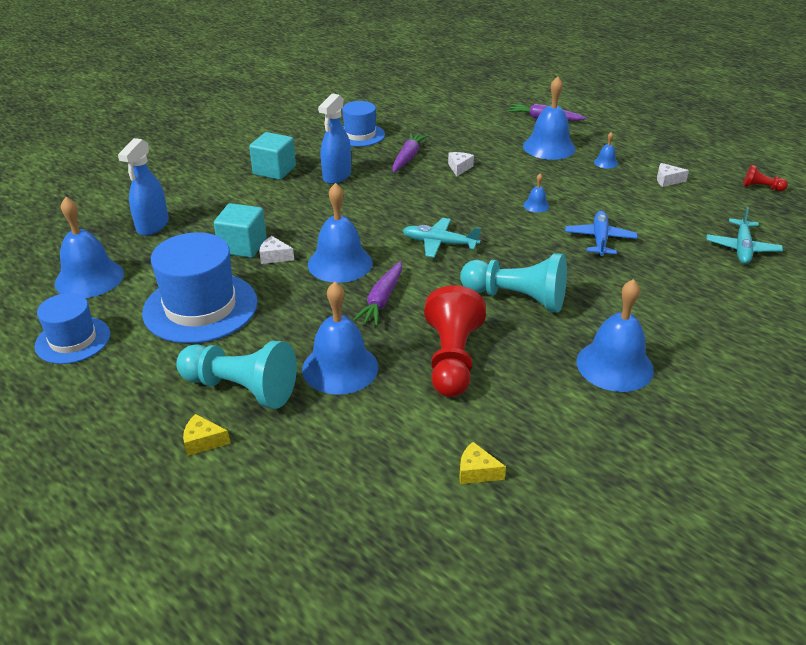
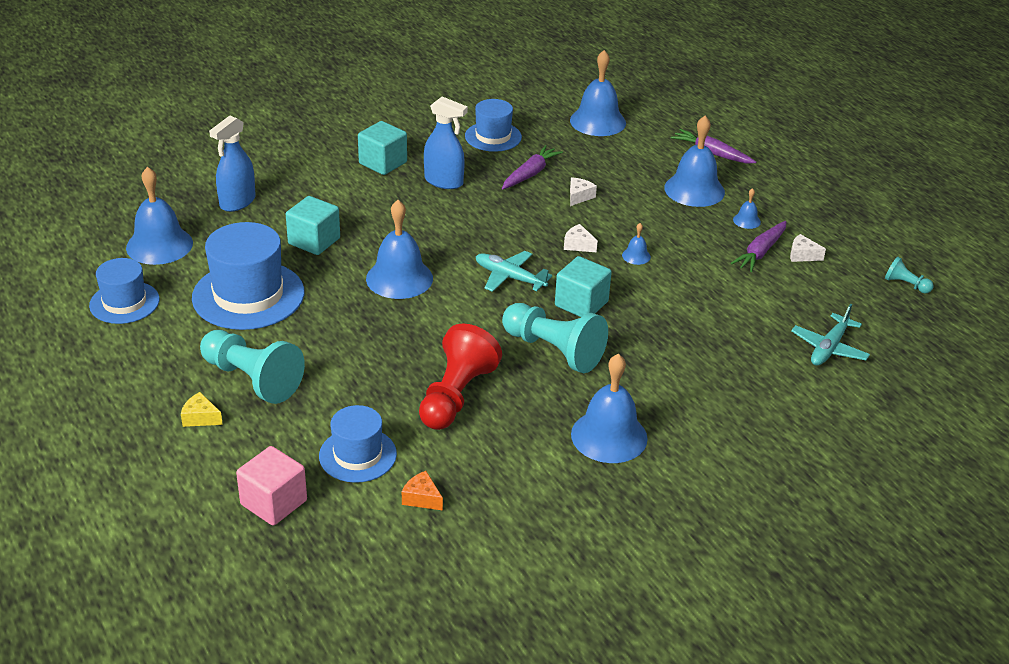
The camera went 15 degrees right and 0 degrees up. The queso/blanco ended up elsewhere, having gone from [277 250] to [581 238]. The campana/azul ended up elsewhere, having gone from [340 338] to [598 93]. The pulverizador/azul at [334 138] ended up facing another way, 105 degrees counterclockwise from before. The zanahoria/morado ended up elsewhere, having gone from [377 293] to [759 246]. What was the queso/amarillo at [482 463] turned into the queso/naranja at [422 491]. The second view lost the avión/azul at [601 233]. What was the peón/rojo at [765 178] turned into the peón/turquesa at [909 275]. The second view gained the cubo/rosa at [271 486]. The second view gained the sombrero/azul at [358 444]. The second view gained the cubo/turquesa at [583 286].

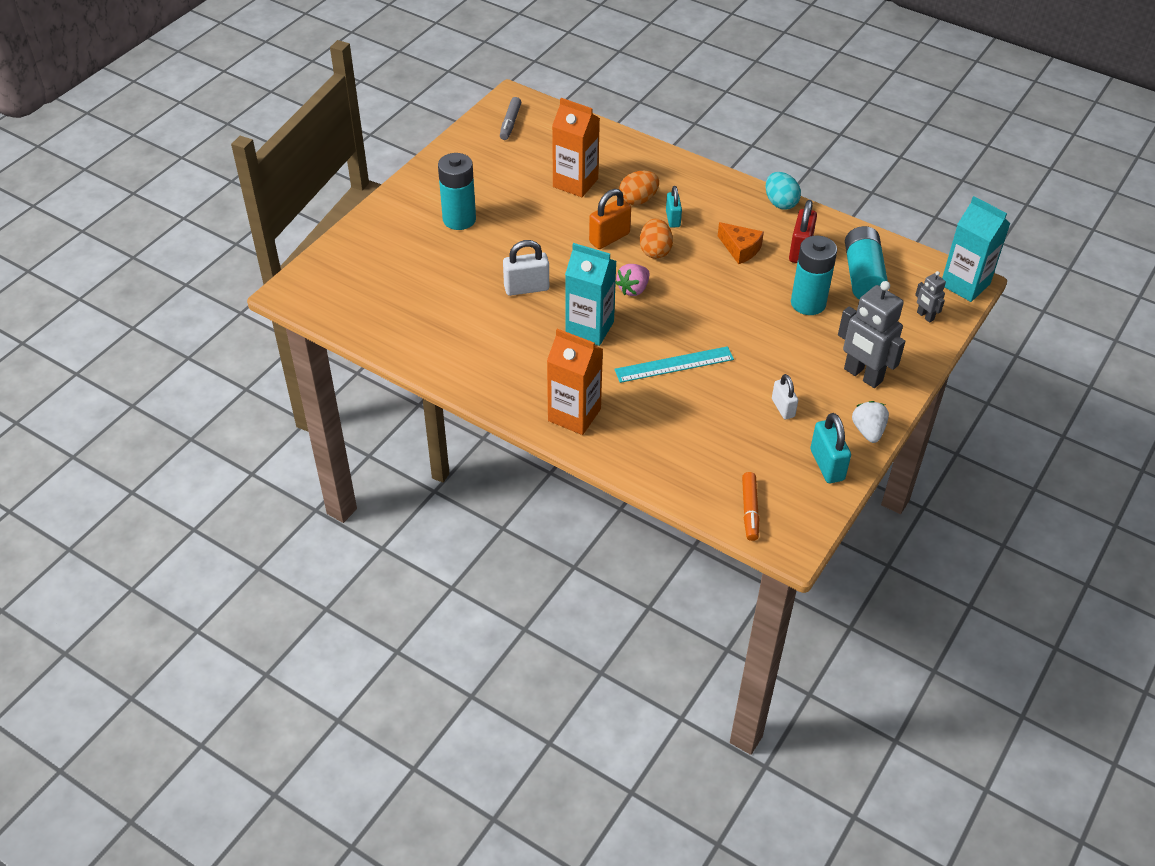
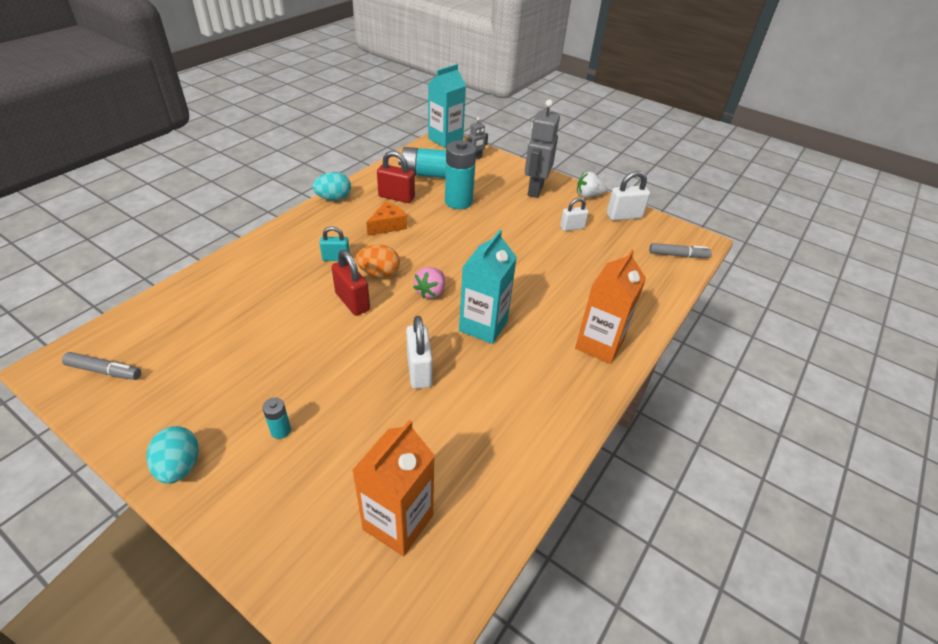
The camera went 90 degrees left and 5 degrees down. The size of the pila/turquesa at [457 191] changed by a factor of 0.45. The cartón de leche/naranja ended up elsewhere, having gone from [576 147] to [393 488]. What was the candado/naranja at [610 219] turned into the candado/rojo at [350 283]. The second view lost the regla/turquesa at [674 364]. The fresa/rosa at [632 280] ended up facing another way, 75 degrees clockwise from before. The second view lost the huevo/naranja at [639 188]. What was the rotulador/naranja at [750 506] turned into the rotulador/gris at [680 250]. What was the candado/turquesa at [830 448] turned into the candado/blanco at [628 196]. The robot/gris at [871 334] ended up facing another way, 150 degrees clockwise from before. The second view gained the huevo/turquesa at [173 455].

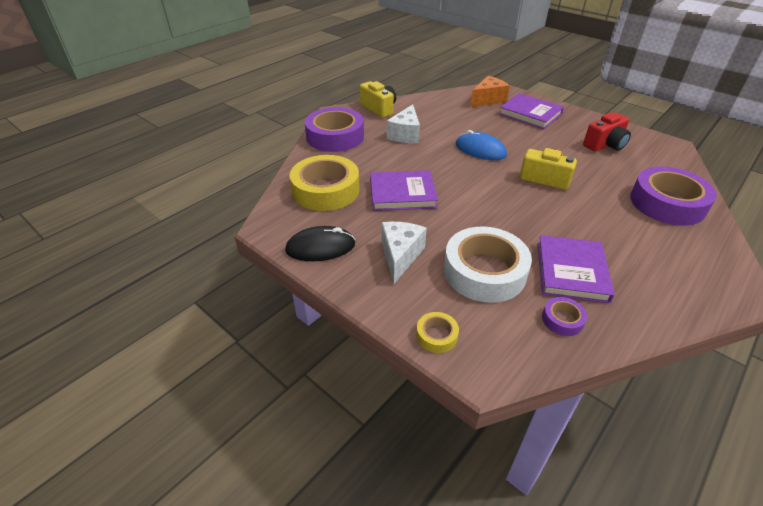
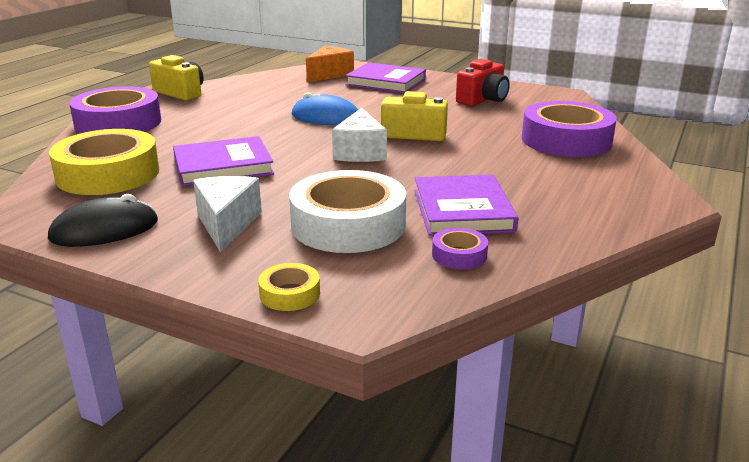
The camera went 15 degrees left and 15 degrees down. The queso/blanco ended up elsewhere, having gone from [403 123] to [359 135].

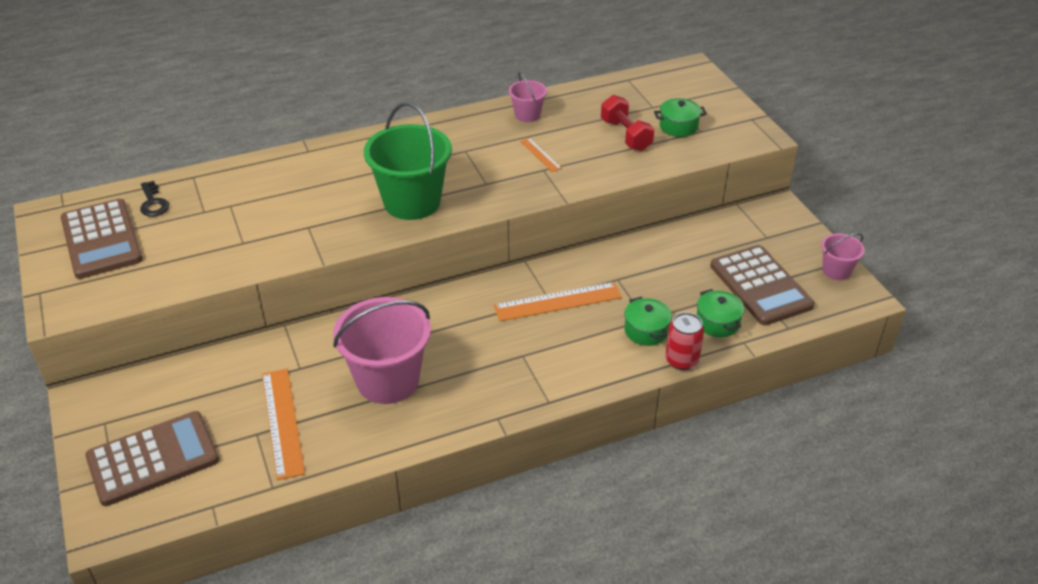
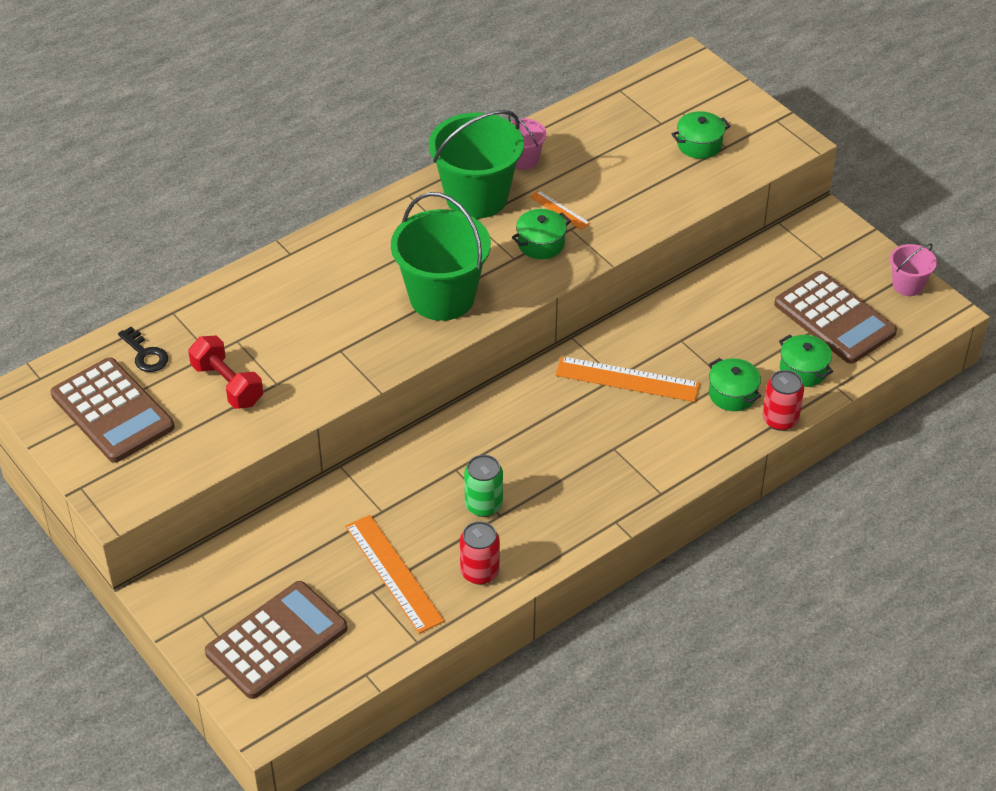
The camera went 15 degrees left and 5 degrees up. Where the balde/rosa stood at [382 350], the lata/verde came to stand at [483 486]. The regla/naranja at [558 301] ended up facing another way, 45 degrees clockwise from before. The mancuerna/rojo ended up elsewhere, having gone from [628 123] to [225 372]. The second view gained the balde/verde at [476 164]. The second view gained the lata/rojo at [480 553]. The second view gained the olla/verde at [541 234].

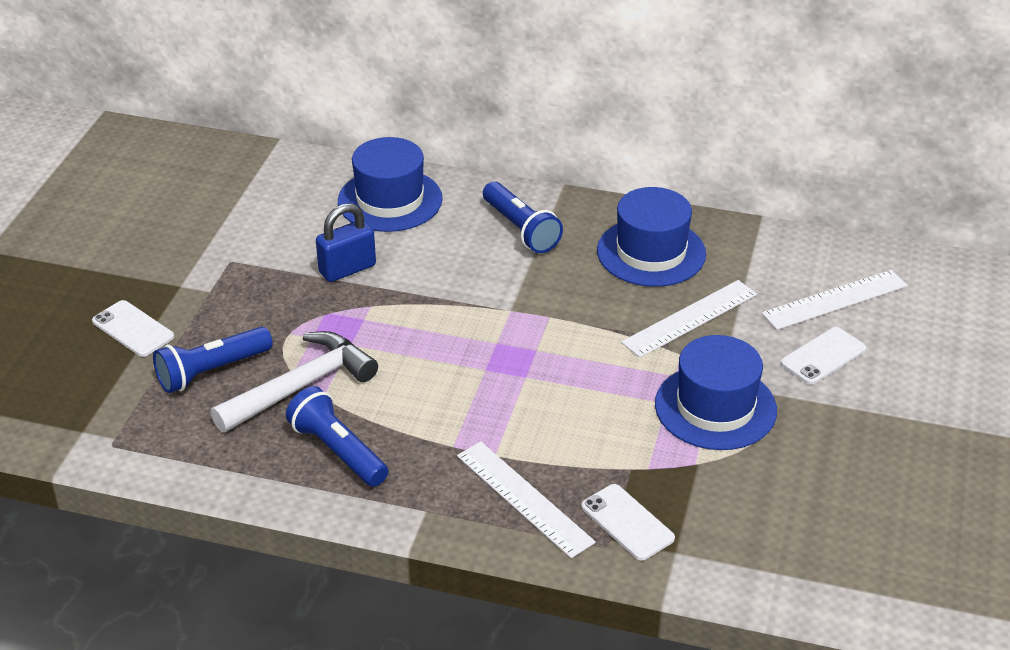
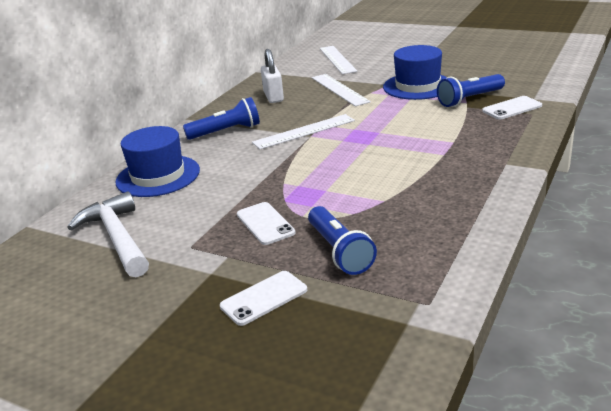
The camera went 75 degrees left and 10 degrees down. The martillo/blanco ended up elsewhere, having gone from [294 381] to [108 234]. The lámpara de mano/azul ended up elsewhere, having gone from [337 436] to [471 90]. The second view lost the candado/azul at [346 242]. The regla/blanco ended up elsewhere, having gone from [526 500] to [303 131]. Where the sombrero/azul stood at [651 237], the candado/blanco came to stand at [272 76]. The móvil/blanco ended up elsewhere, having gone from [823 356] to [266 223].

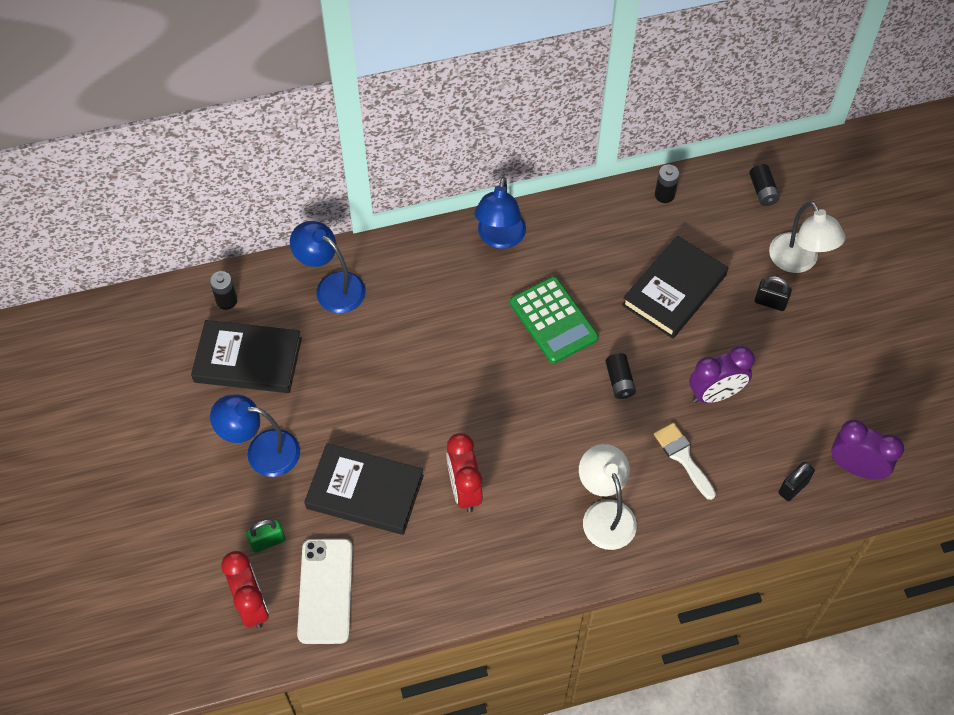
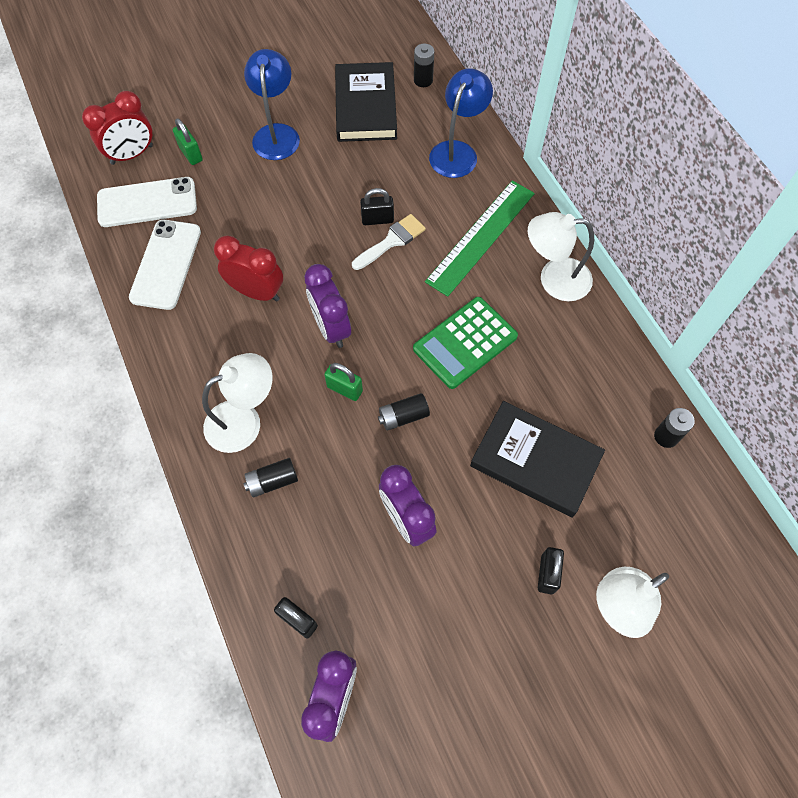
The camera went 80 degrees right and 5 degrees up. The second view lost the libro/negro at [364 489]. The despertador/rojo at [464 473] ended up facing another way, 45 degrees clockwise from before. What was the lámpara/azul at [500 213] turned into the lámpara/blanco at [561 256]. The pincel/blanco ended up elsewhere, having gone from [685 461] to [389 242]. The pila/negro ended up elsewhere, having gone from [764 185] to [270 477]. The second view gained the móvil/blanco at [165 265]. The second view gained the despertador/morado at [327 306]. The second view gained the candado/verde at [343 382]. The second view gained the candado/negro at [377 206]. The second view gained the regla/verde at [480 238].

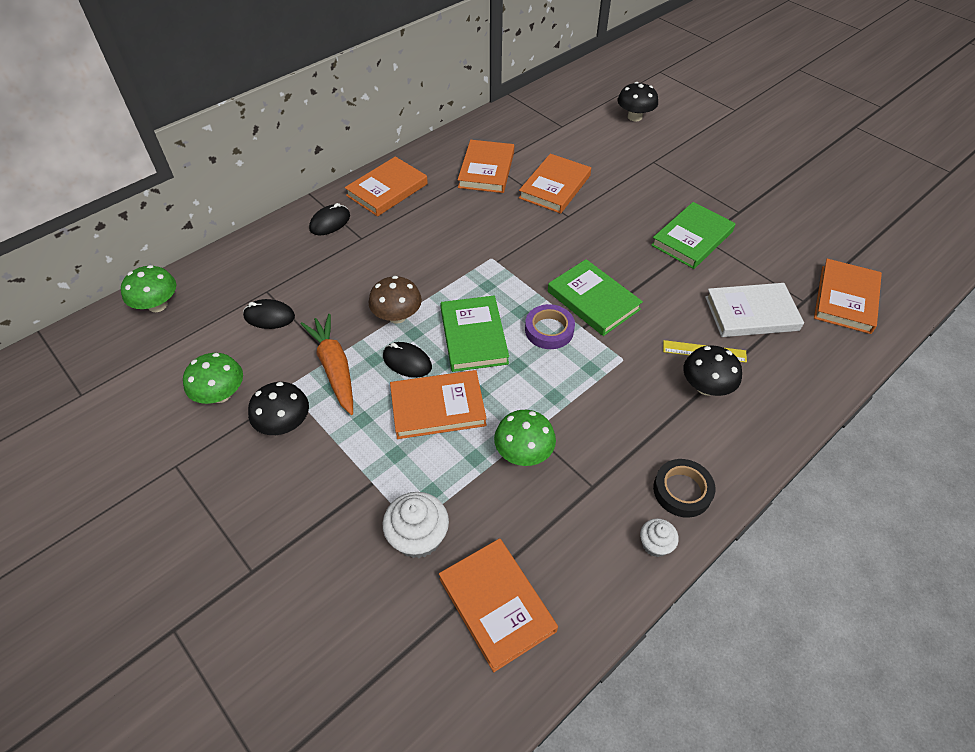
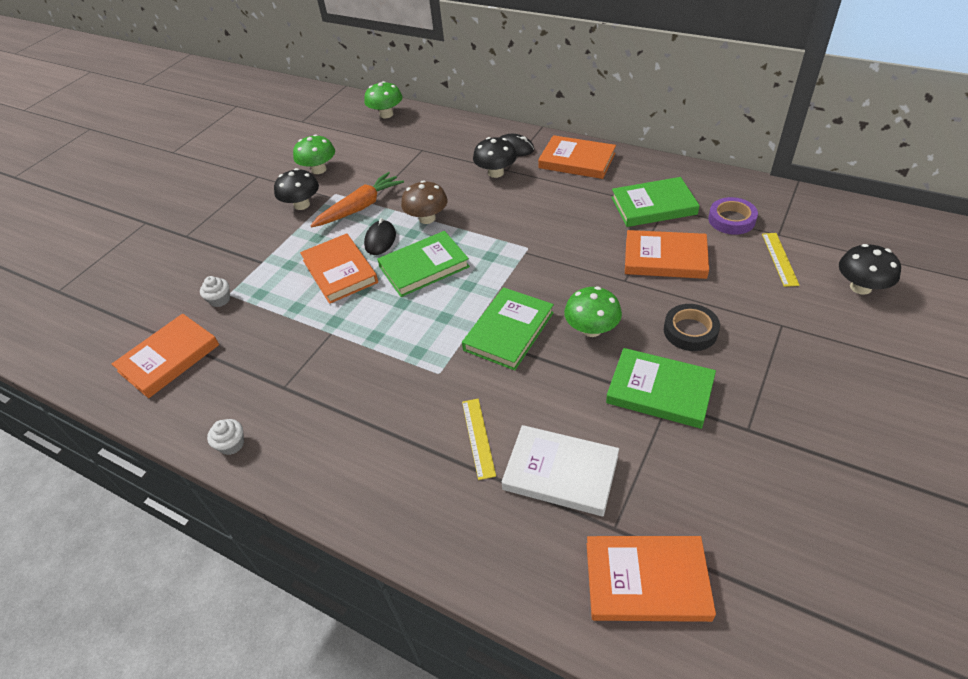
The camera went 75 degrees right and 5 degrees down. The second view lost the ratón/negro at [269 314]. The size of the magdalena/blanco at [416 525] changed by a factor of 0.58. What was the libro/naranja at [486 166] turned into the libro/verde at [655 202]. The seta/verde ended up elsewhere, having gone from [525 438] to [593 311]. The cinta adhesiva/morado ended up elsewhere, having gone from [550 326] to [733 216]. The cinta adhesiva/negro ended up elsewhere, having gone from [684 488] to [692 327]. The seta/negro ended up elsewhere, having gone from [712 370] to [495 157]. The libro/blanco at [754 310] ended up facing another way, 45 degrees counterclockwise from before. The second view gained the regla/amarillo at [781 260].

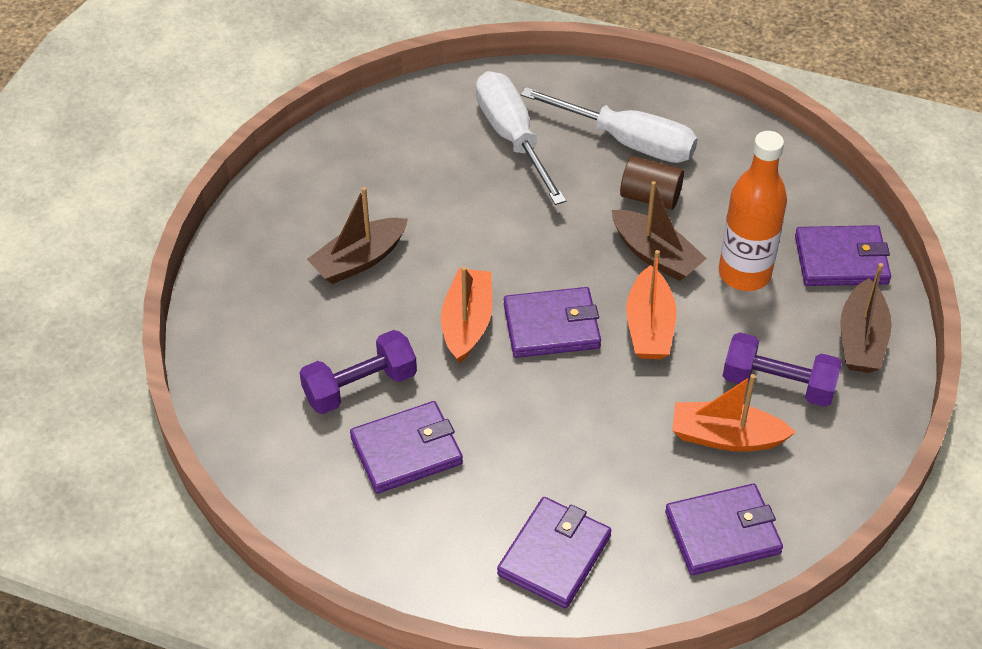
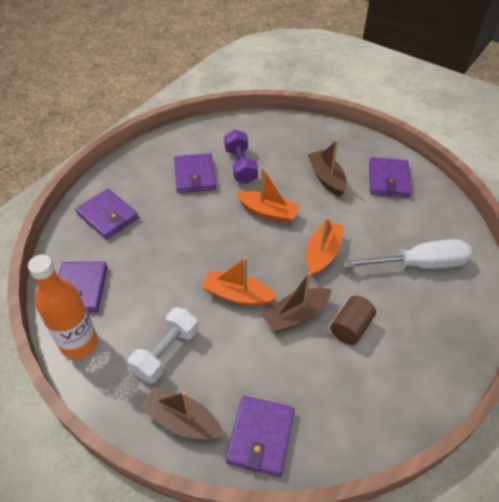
The camera went 105 degrees right and 0 degrees up. The cartera/morado ended up elsewhere, having gone from [552 322] to [390 177]. The second view lost the destornillador/blanco at [609 125]. The barco/naranja ended up elsewhere, having gone from [734 413] to [325 247]. The botella/naranja ended up elsewhere, having gone from [753 211] to [63 307]. What was the mancuerna/morado at [782 369] turned into the mancuerna/blanco at [163 345].

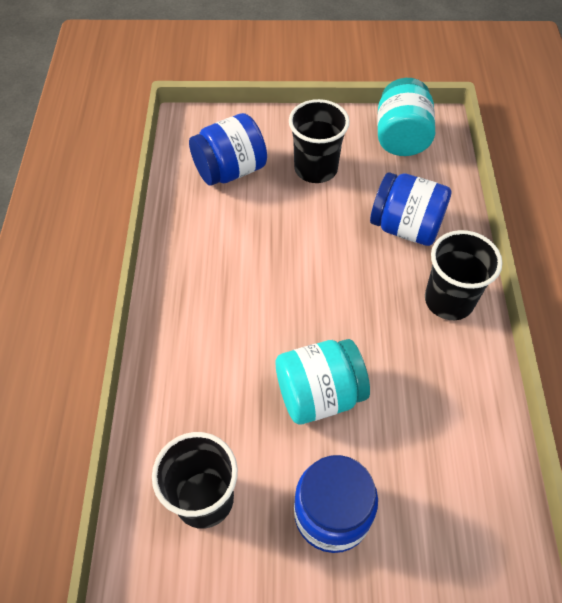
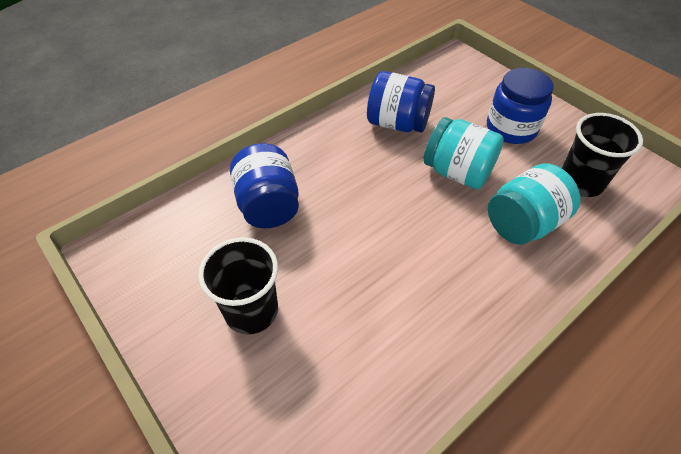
The camera went 130 degrees left and 5 degrees down. The tarro/azul ended up elsewhere, having gone from [228 149] to [401 102]. The tarro/turquesa ended up elsewhere, having gone from [406 117] to [534 204]. The second view lost the vaso/negro at [464 275].

